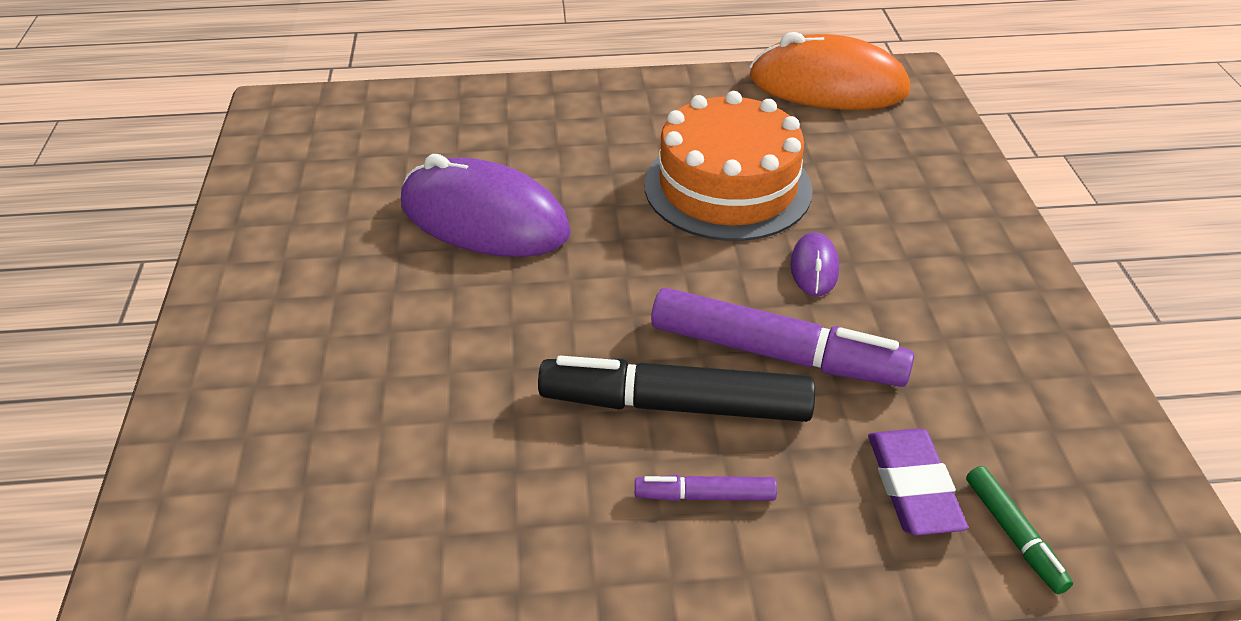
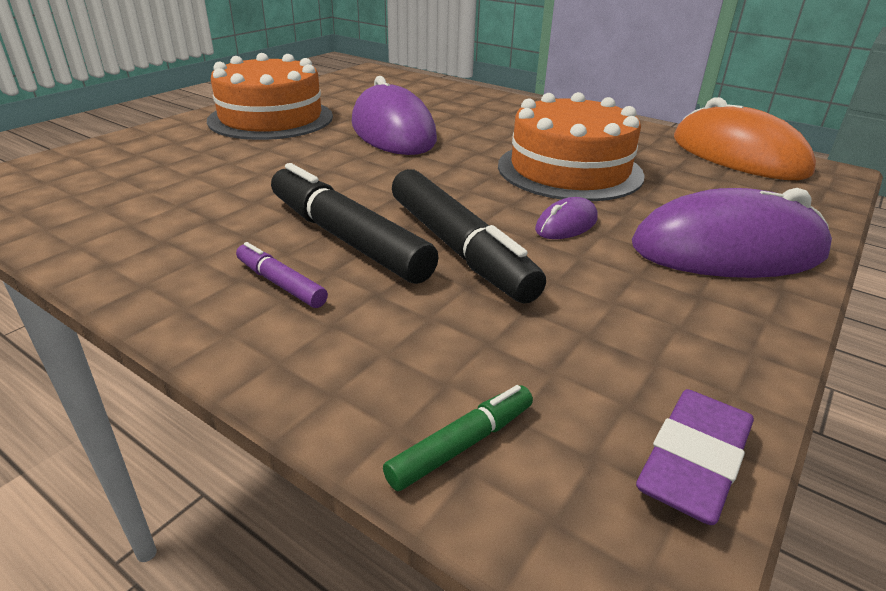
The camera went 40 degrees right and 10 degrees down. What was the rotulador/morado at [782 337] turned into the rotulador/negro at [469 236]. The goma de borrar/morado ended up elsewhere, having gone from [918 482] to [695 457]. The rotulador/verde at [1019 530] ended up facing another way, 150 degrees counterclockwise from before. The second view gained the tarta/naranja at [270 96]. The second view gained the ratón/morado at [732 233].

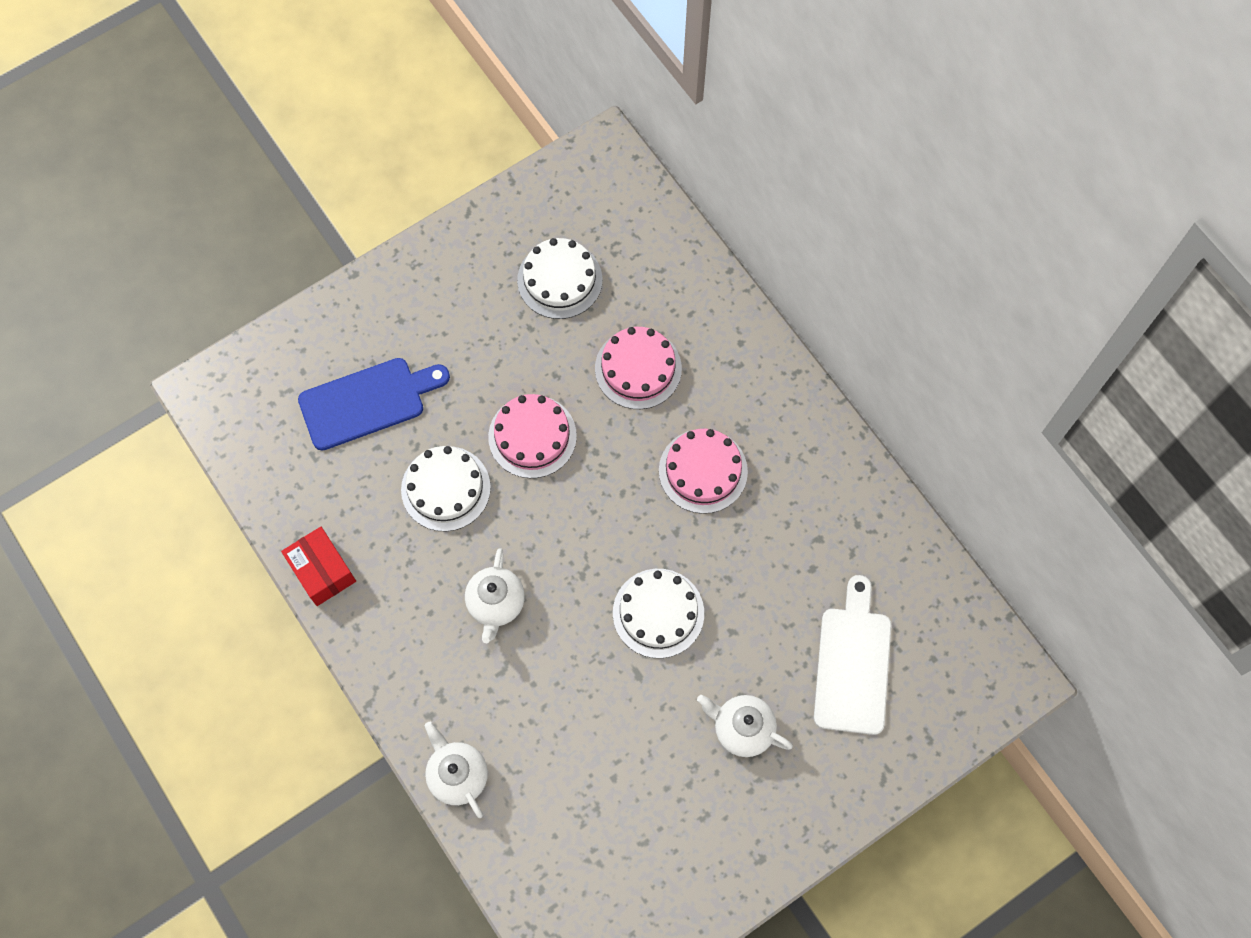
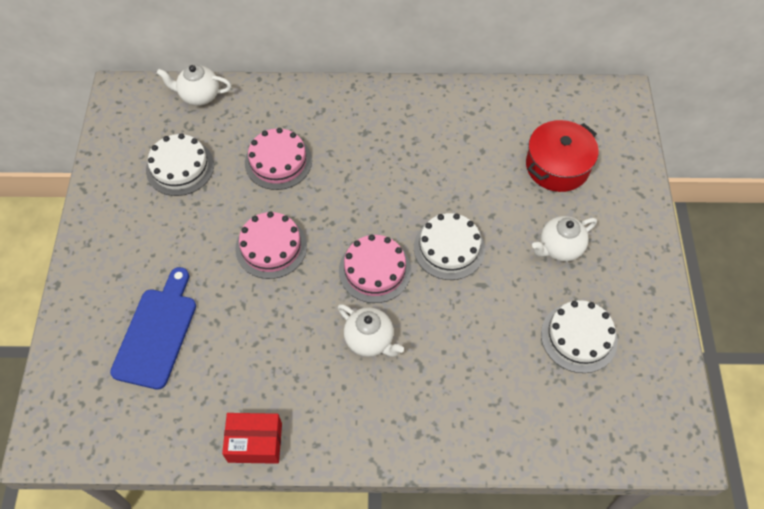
The camera went 55 degrees left and 10 degrees down. The tarta/blanco ended up elsewhere, having gone from [446 489] to [579 336]. The tetera/blanco ended up elsewhere, having gone from [456 770] to [194 85]. The tarta/rosa ended up elsewhere, having gone from [703 471] to [375 268]. Where the tabla de cortar/blanco stood at [852 655], the olla/rojo came to stand at [562 156].

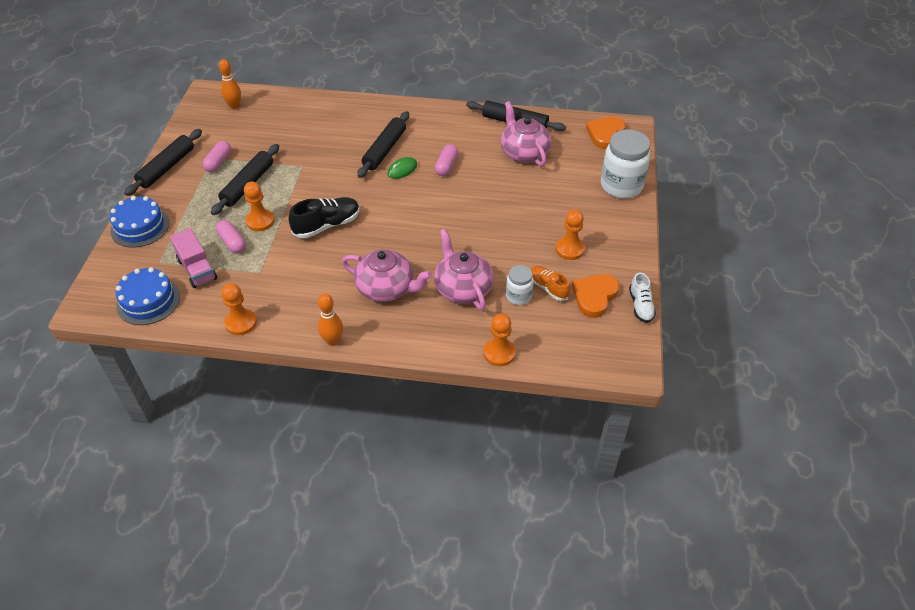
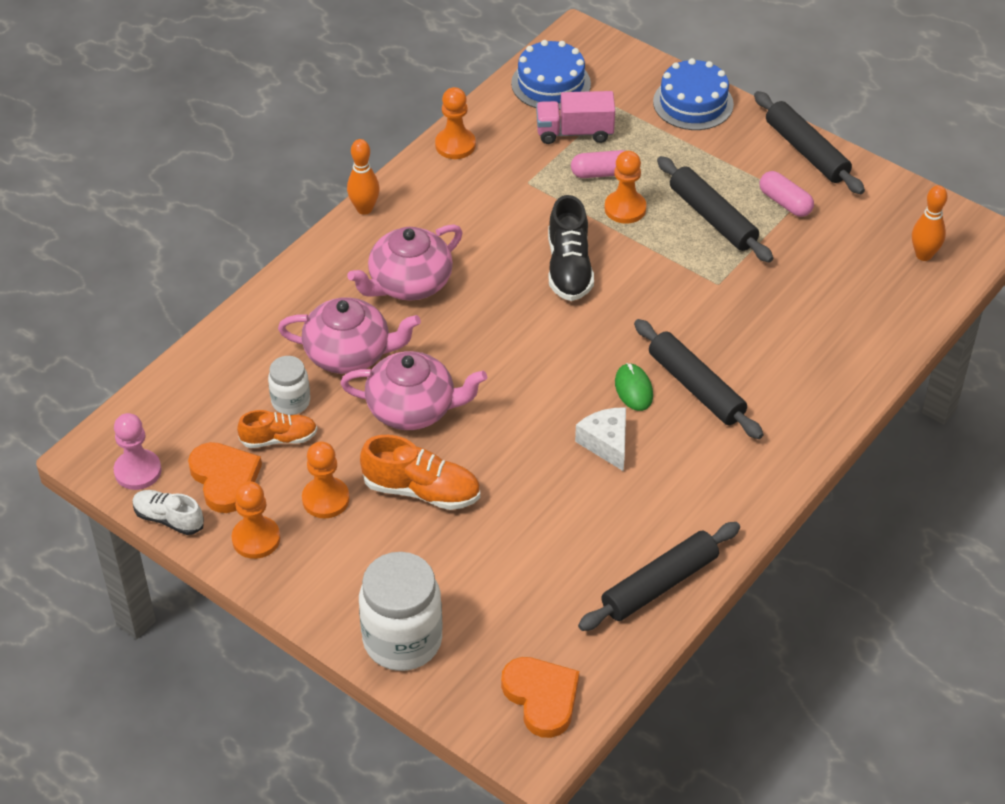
The camera went 120 degrees right and 0 degrees up. Where the cápsula/rosa stood at [446 160], the queso/blanco came to stand at [600 439]. The peón/naranja ended up elsewhere, having gone from [499 339] to [256 520]. The tetera/rosa ended up elsewhere, having gone from [526 133] to [413 390]. The second view gained the peón/rosa at [138 451]. The second view gained the zapato/naranja at [420 472].

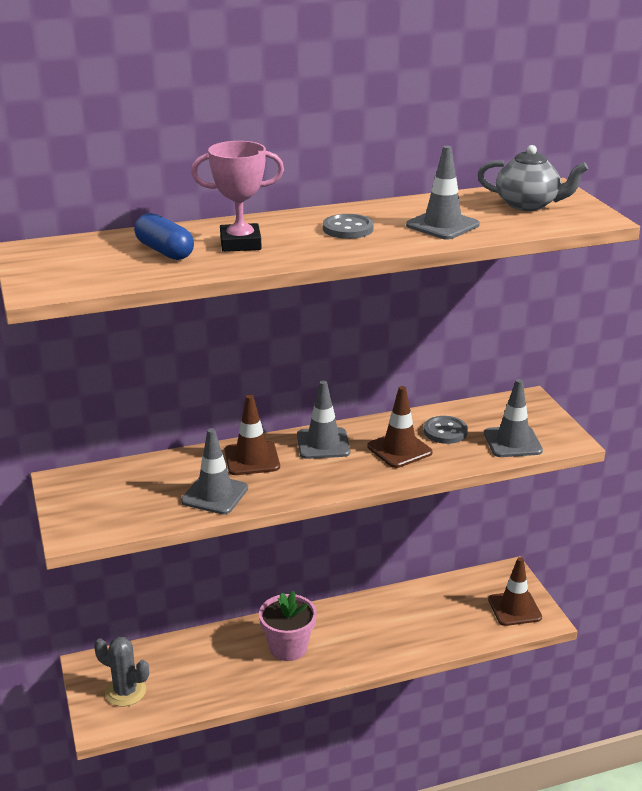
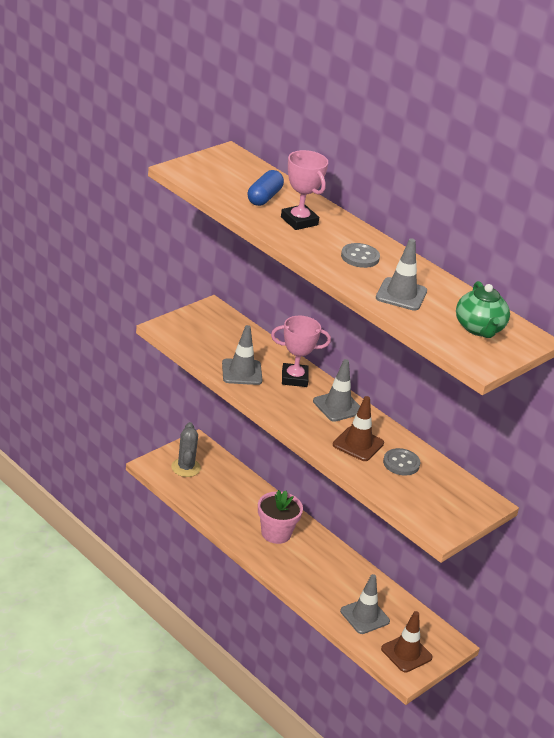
The camera went 60 degrees right and 5 degrees up. Where the cono de tráfico/marrón stood at [252 435], the trofeo/rosa came to stand at [301 351]. What was the tetera/gris at [532 178] turned into the tetera/verde at [483 309]. The cono de tráfico/gris ended up elsewhere, having gone from [513 418] to [365 604].

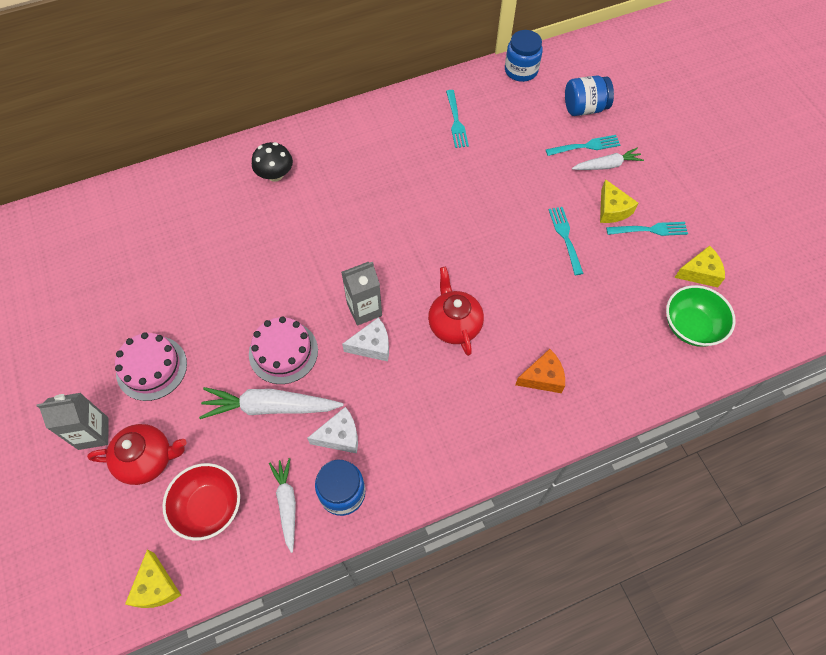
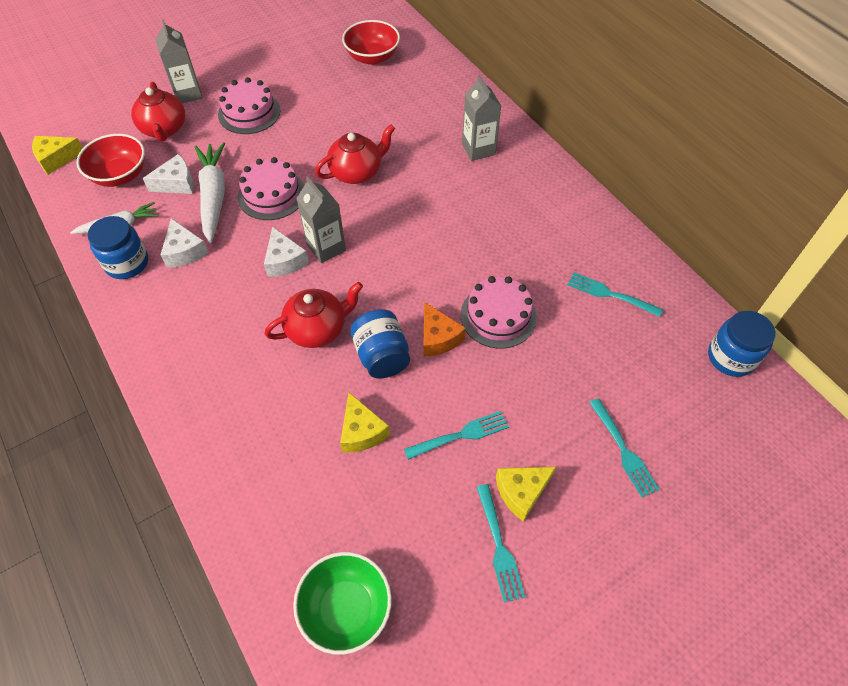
The camera went 80 degrees right and 5 degrees down. Where the seta/negro stood at [272 161], the cartón de leche/gris came to stand at [481 118]. The tenedor/turquesa at [457 119] ended up facing another way, 45 degrees clockwise from before. The queso/naranja ended up elsewhere, having gone from [540 371] to [445 329]. The tarro/azul ended up elsewhere, having gone from [589 95] to [380 343]. The second view lost the zanahoria/blanco at [608 159]. The queso/amarillo ended up elsewhere, having gone from [699 266] to [365 422]. The second view gained the queso/blanco at [168 174]. The second view gained the tetera/rojo at [355 154]. The second view gained the cuenco/rojo at [371 42]. The second view gained the tarta/rosa at [499 312].

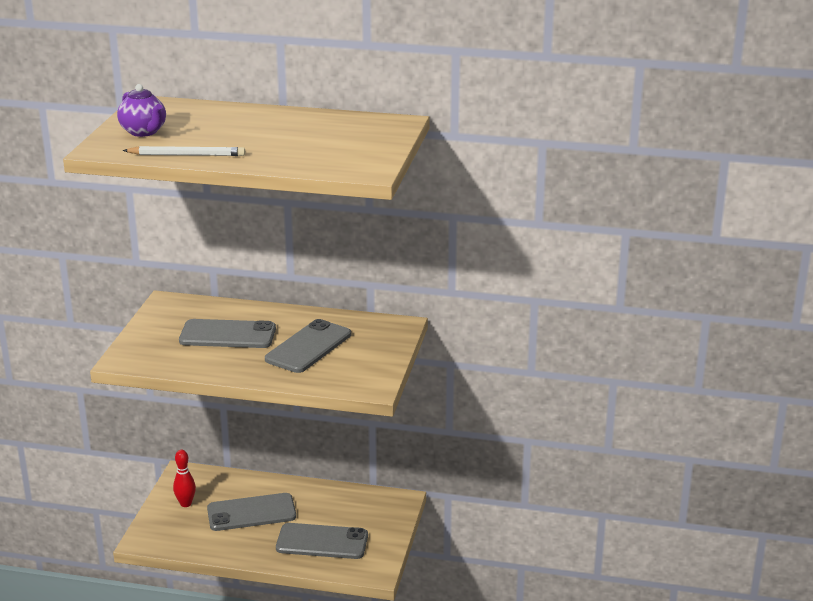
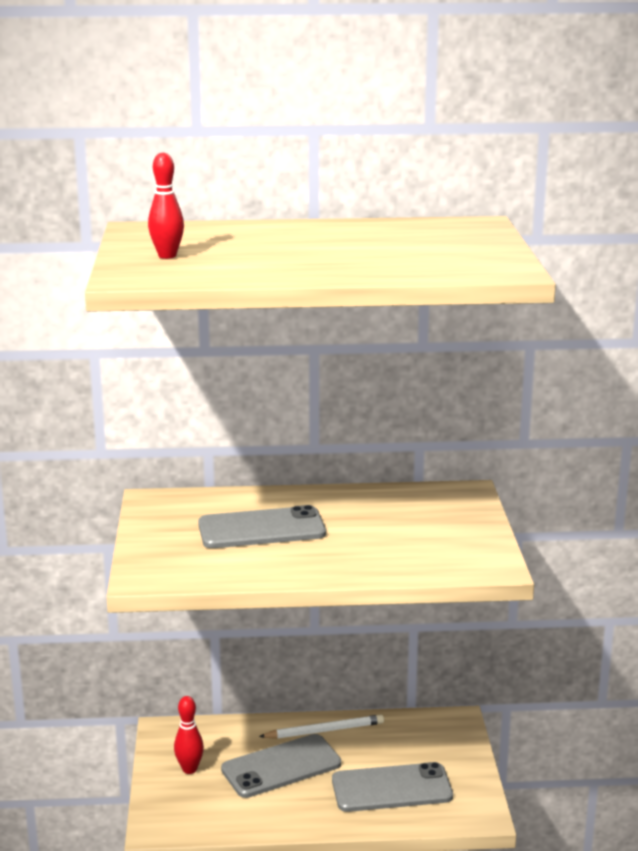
The camera went 15 degrees left and 5 degrees down. Where the tetera/morado stood at [141 110], the bolo/rojo came to stand at [166 206]. The lápiz/blanco ended up elsewhere, having gone from [184 151] to [321 726]. The second view lost the móvil/gris at [308 346].

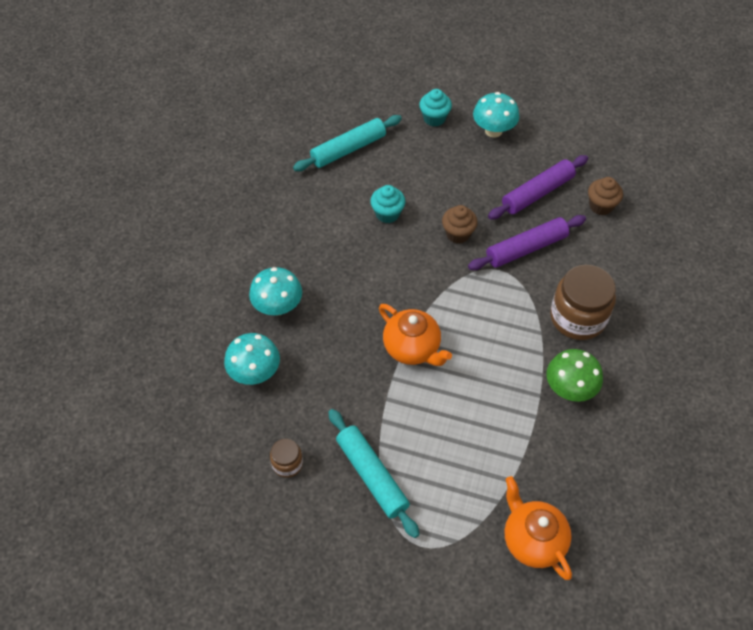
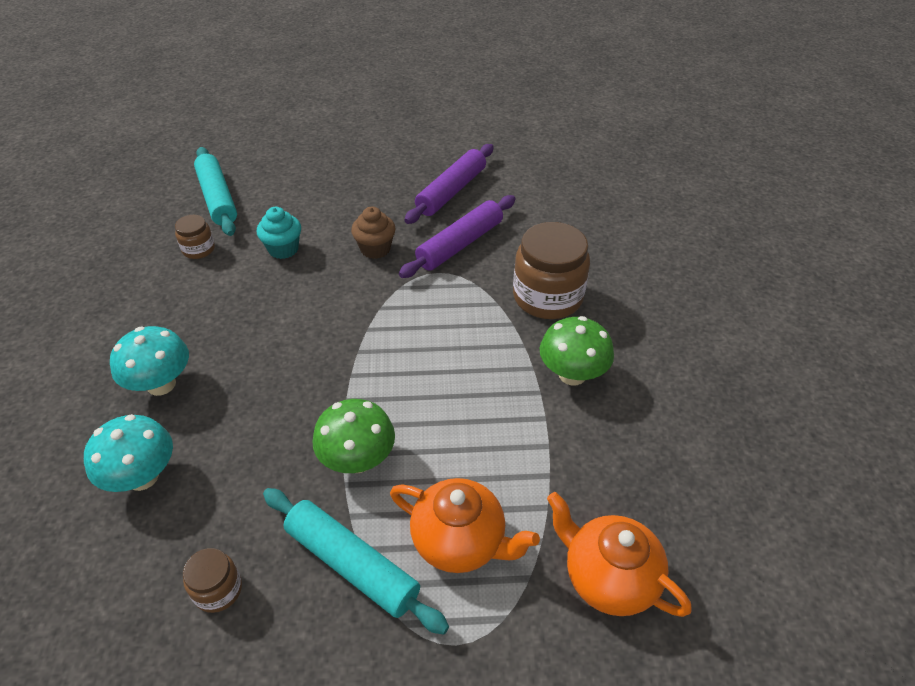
The camera went 20 degrees left and 10 degrees down. The rodillo/turquesa at [347 143] ended up facing another way, 60 degrees counterclockwise from before. The tetera/naranja ended up elsewhere, having gone from [415 335] to [465 525]. The second view lost the magdalena/turquesa at [435 108]. The second view lost the seta/turquesa at [496 115]. The second view lost the magdalena/marrón at [605 196]. The second view gained the tarro/marrón at [195 237]. The second view gained the seta/verde at [354 436].

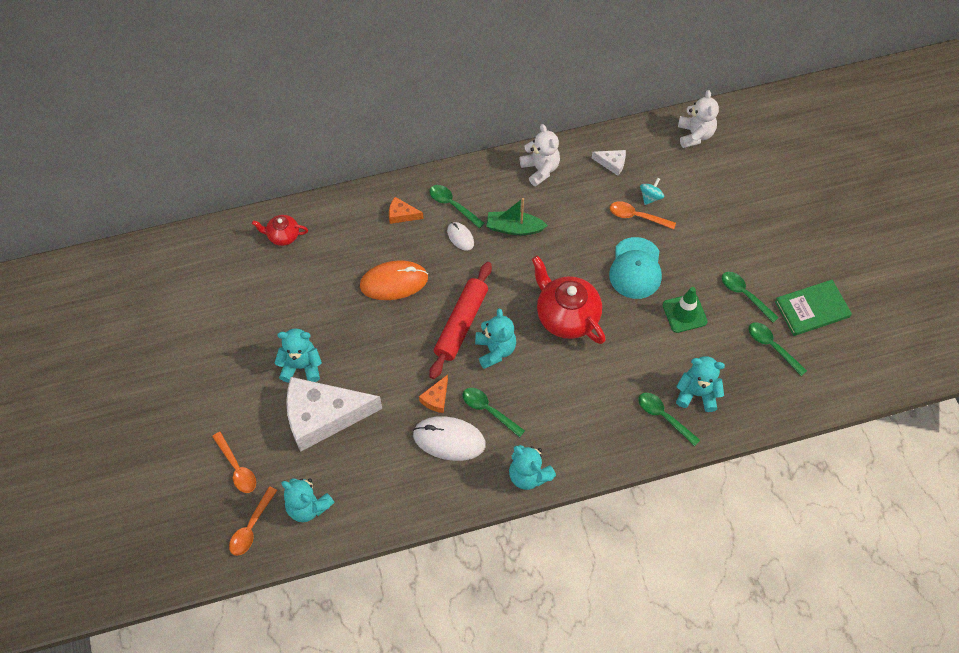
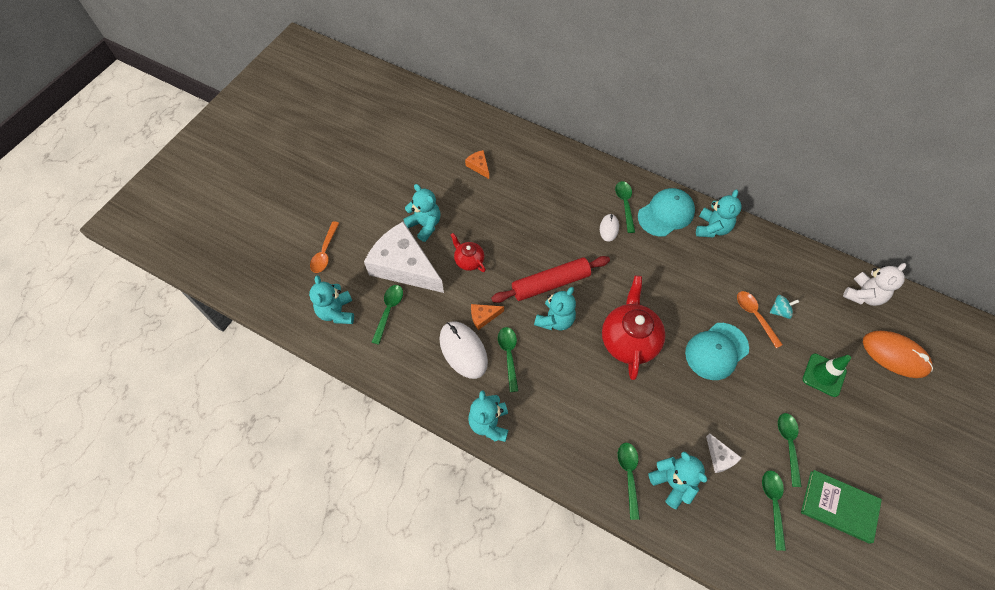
The camera went 45 degrees right and 0 degrees up. The second view lost the cuchara/naranja at [253 521]. The tetera/rojo ended up elsewhere, having gone from [280 230] to [468 252]. The ratón/naranja ended up elsewhere, having gone from [394 280] to [898 354]. The queso/naranja ended up elsewhere, having gone from [406 210] to [477 164]. The second view lost the barco/verde at [517 216]. What was the osito/blanco at [540 155] turned into the osito/turquesa at [719 213]. The queso/blanco ended up elsewhere, having gone from [609 163] to [723 453]. The cono de tráfico/verde ended up elsewhere, having gone from [685 310] to [827 375]. The second view gained the cuchara/verde at [387 315]. The second view gained the gorra/turquesa at [666 212].

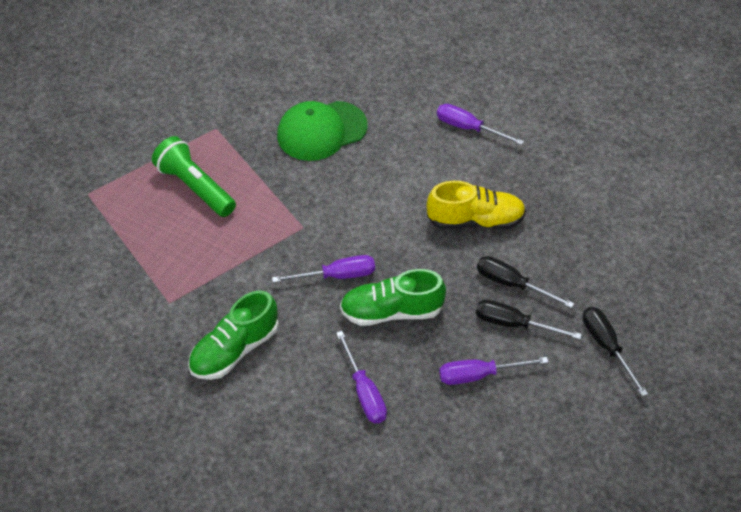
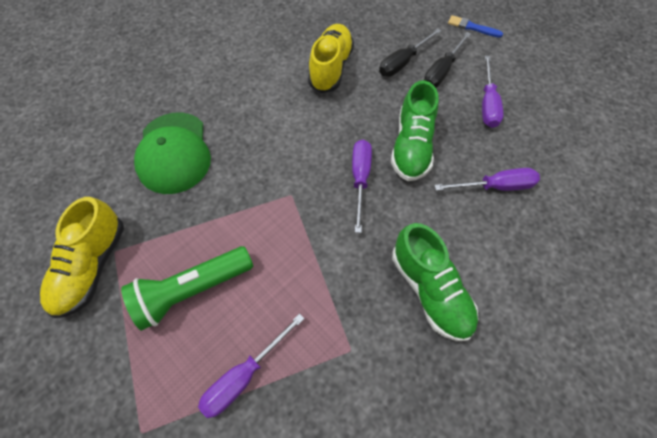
The camera went 75 degrees left and 10 degrees up. The destornillador/morado ended up elsewhere, having gone from [480 124] to [251 365]. Where the destornillador/negro stood at [615 352], the pincel/azul came to stand at [475 26]. The second view gained the zapato/amarillo at [82 257].

